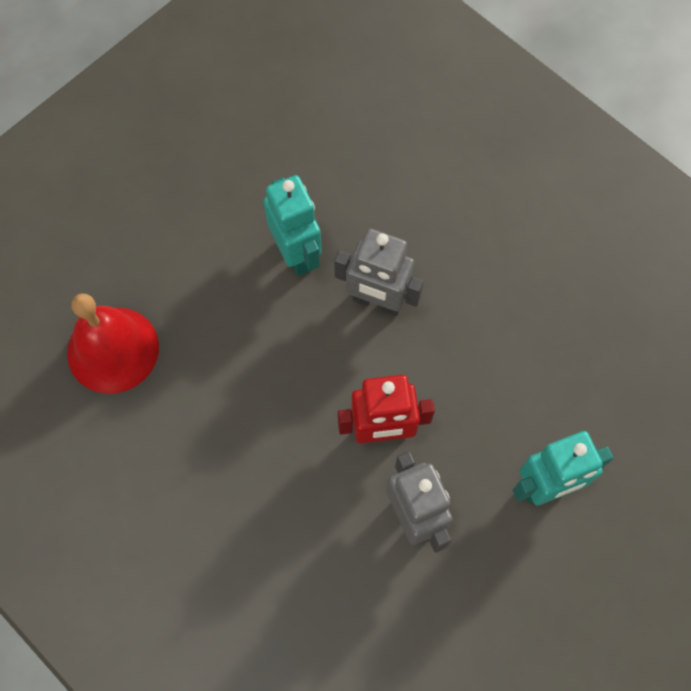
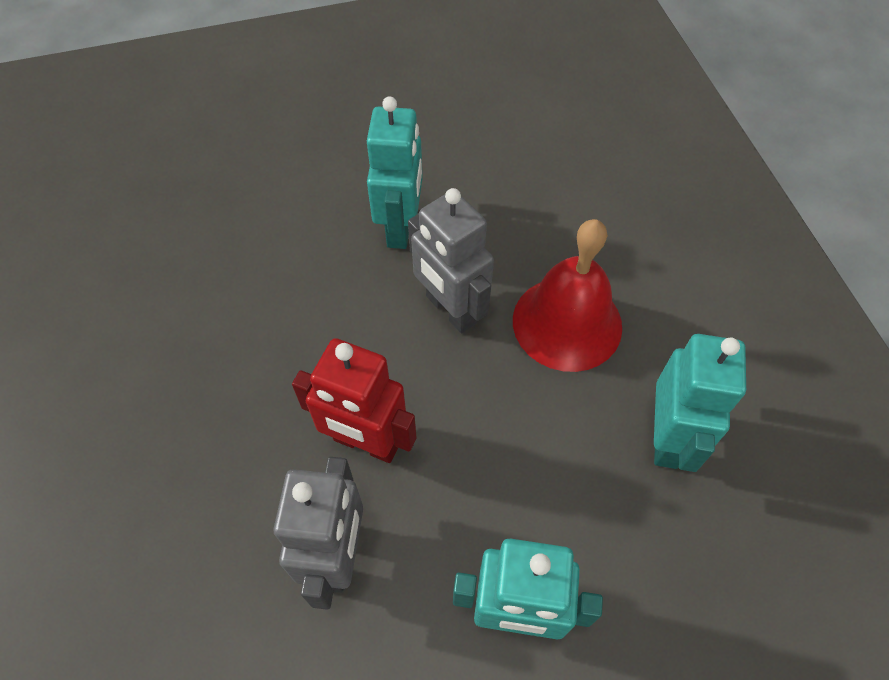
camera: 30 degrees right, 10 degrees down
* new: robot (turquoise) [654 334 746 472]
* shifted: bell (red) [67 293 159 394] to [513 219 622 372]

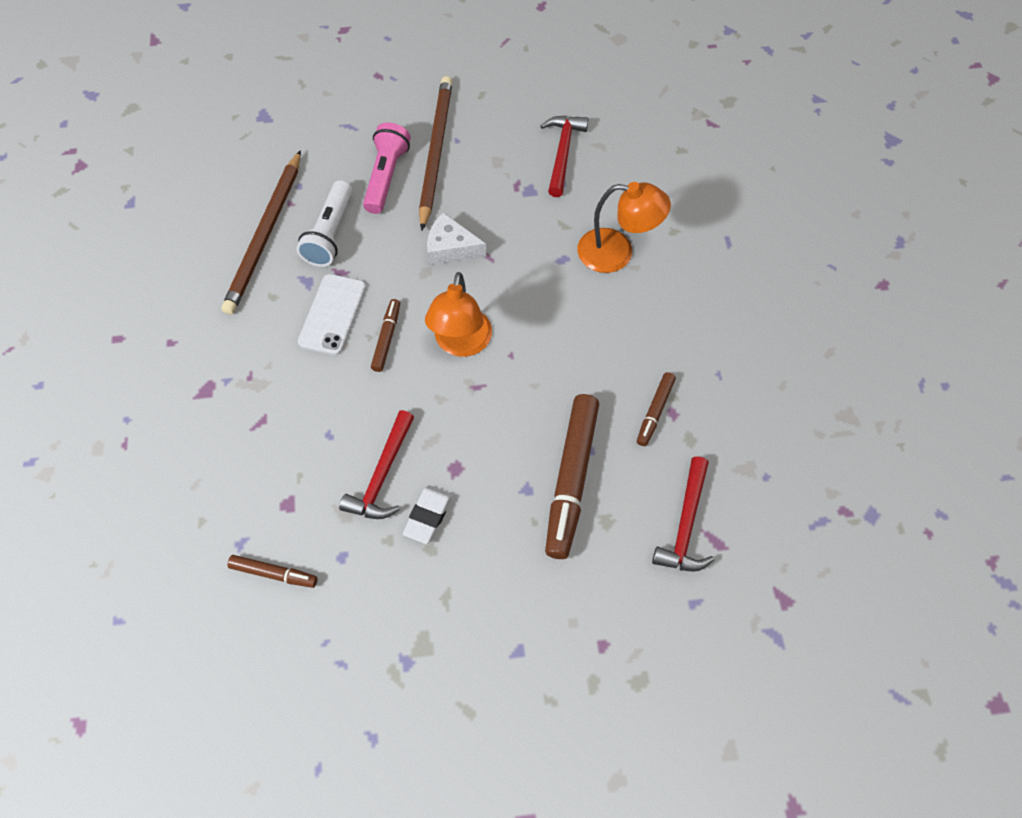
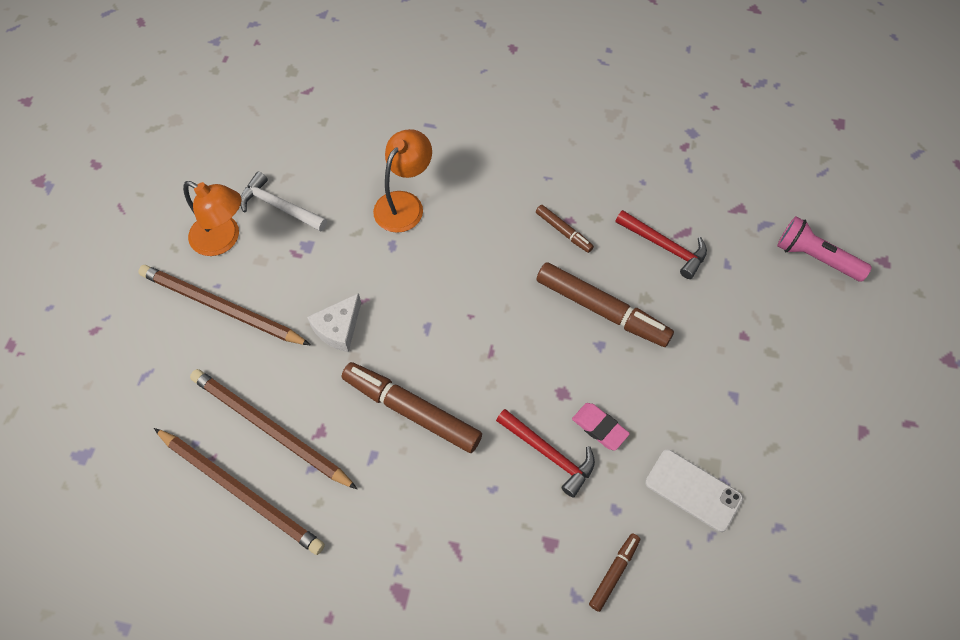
camera: 70 degrees left, 0 degrees up
* shifted: smartphone (white) [298 274 366 355] to [645 450 743 532]
* shifted: pocket torch (rose-pink) [363 122 411 214] to [777 216 872 282]
* shifted: lamp (orange) [425 272 492 357] to [183 181 242 256]
* swapped: pocket torch (white) [297 180 353 267] to wooden pencil (brown) [190 369 357 489]
* repainted: pencil eraser (white) [403 485 452 544] to pencil eraser (rose-pink) [572 403 630 450]
* repainted: hammer (red) [541 116 588 197] to hammer (white) [240 172 327 231]
* scaled: marker pen (brown) [371 299 400 372] = [342 362 482 453] x1.98

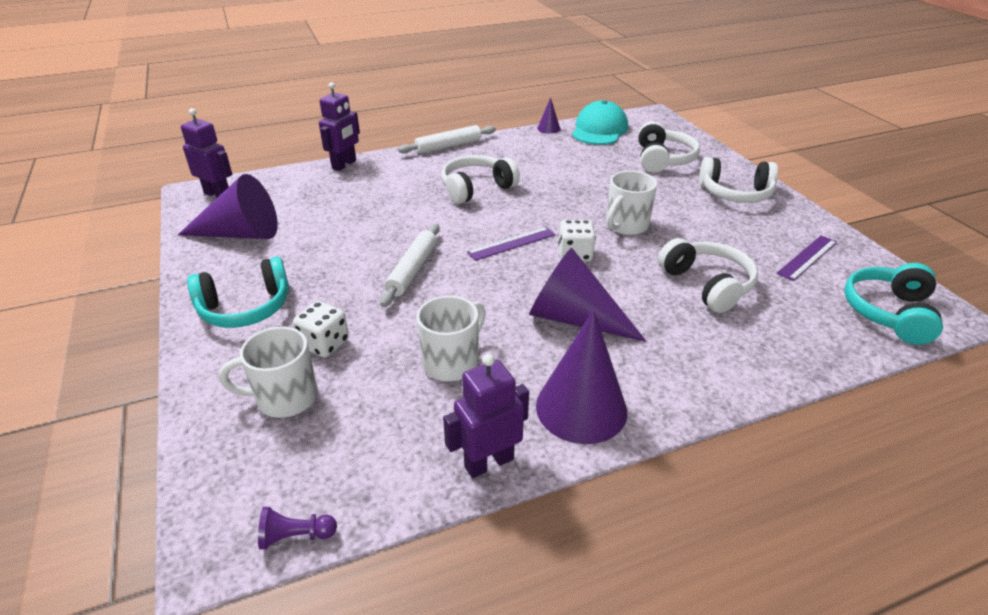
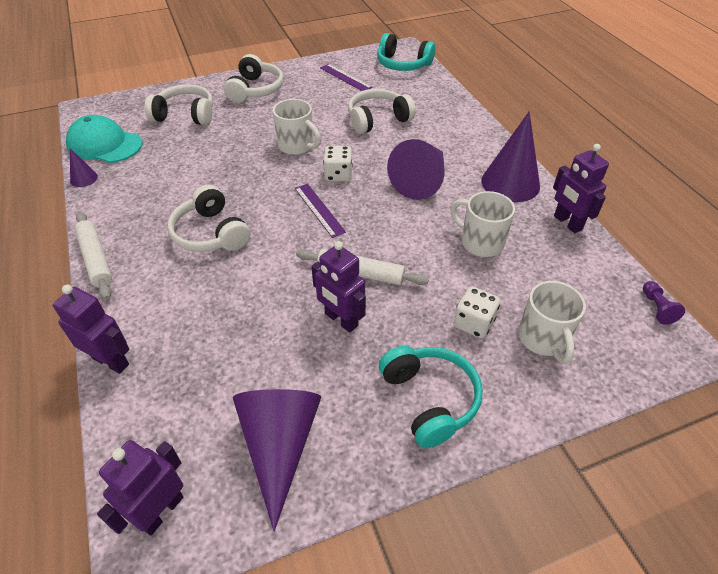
camera: 90 degrees left, 10 degrees up
* new: robot (purple) [311 241 366 333]

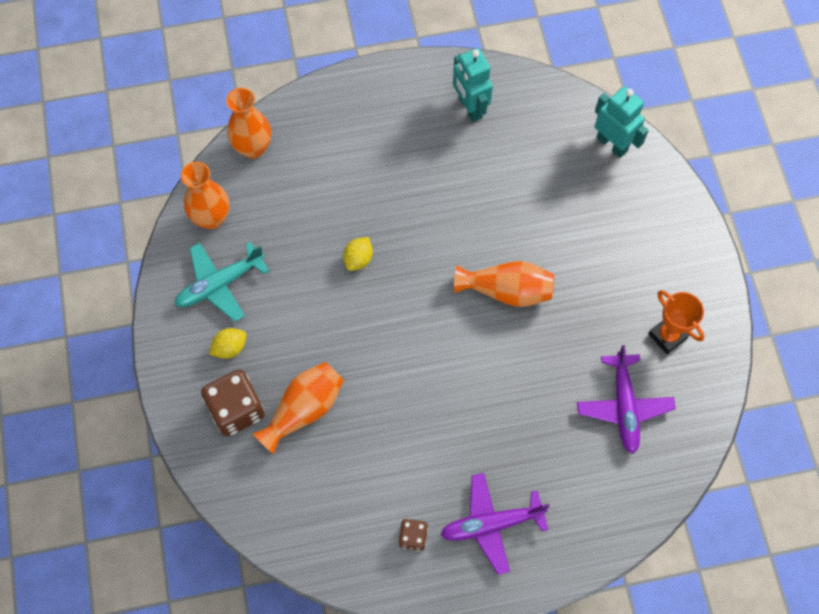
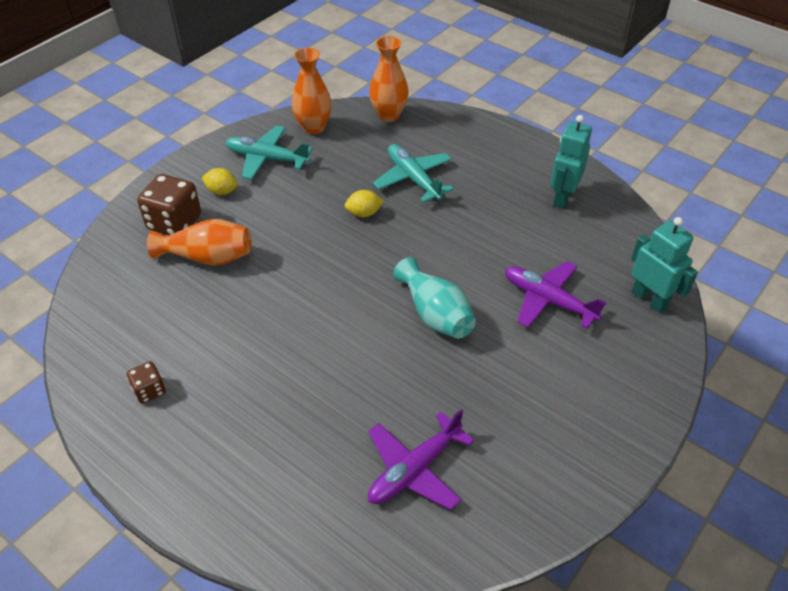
camera: 50 degrees right, 20 degrees down
* gone: trophy (orange) [648 290 704 354]
* new: plane (turquoise) [373 144 453 202]
* shifted: plane (purple) [441 473 550 575] to [505 261 606 329]
* repainted: tall vase (orange) [454 261 554 307] to tall vase (turquoise) [393 257 476 339]
* rotated: robot (turquoise) [595 86 649 158] = [631 217 698 313] 45 degrees counterclockwise

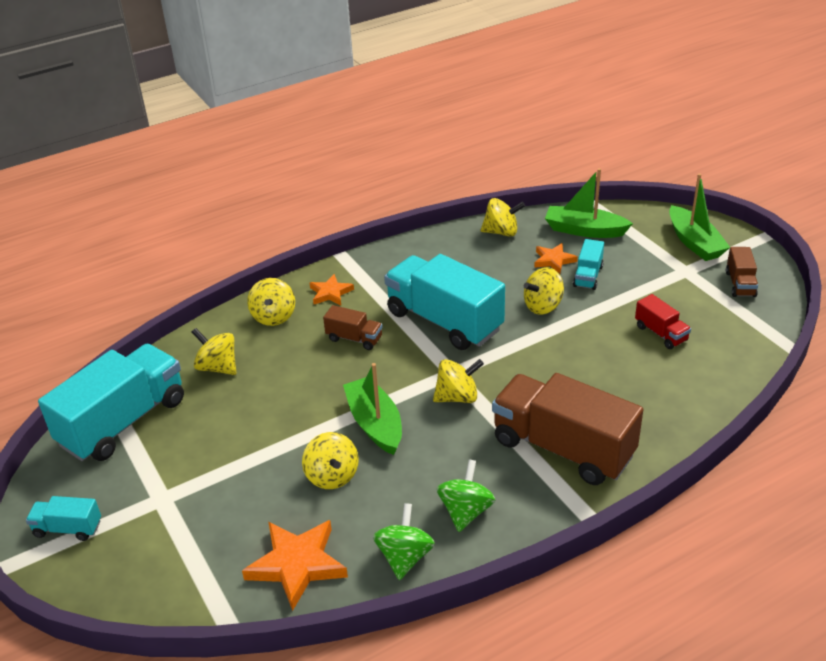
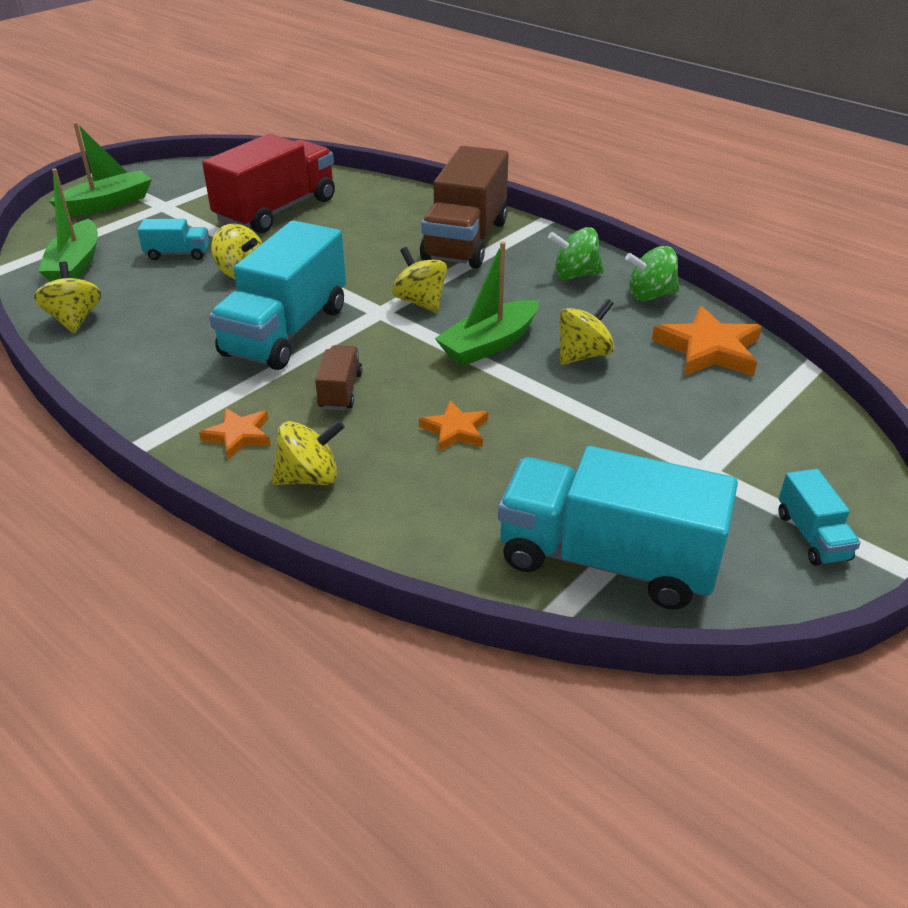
camera: 110 degrees left, 0 degrees up
* gone: spinning top (bright yellow) [192 328 236 375]
* gone: truck (brown) [726 247 758 297]
* shifted: star (orange) [534 243 578 274] to [419 401 488 451]
* scaled: truck (red) [635 294 691 349] = [202 134 335 233] x2.19

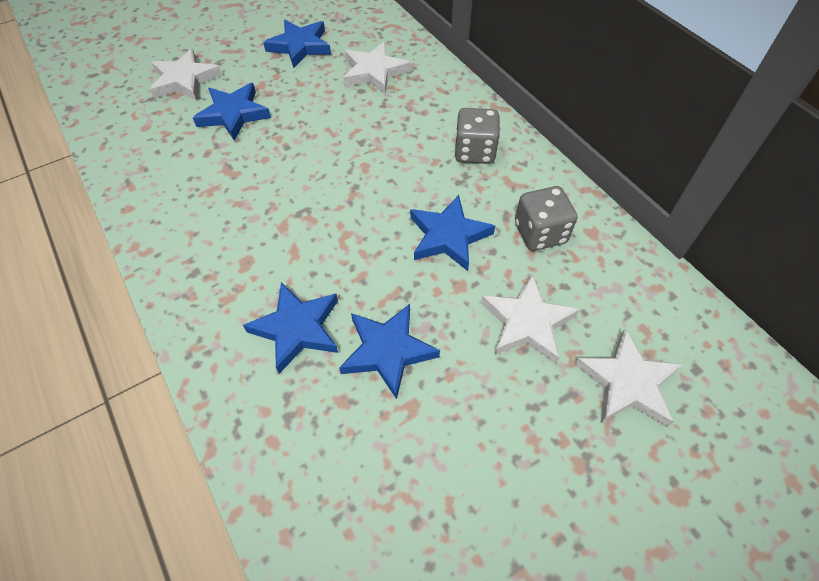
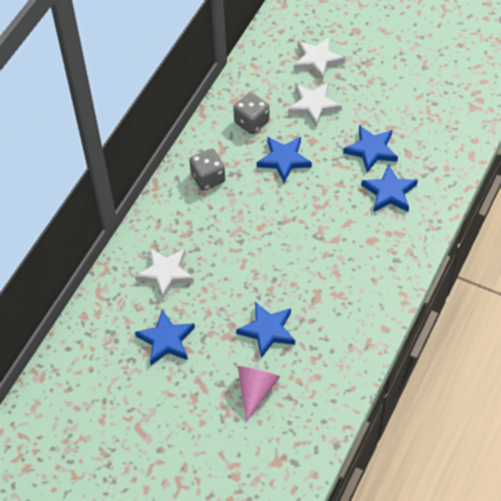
camera: 120 degrees left, 0 degrees up
* swapped: star (white) [150 49 222 101] to solid cone (rose-pink) [238 366 280 422]

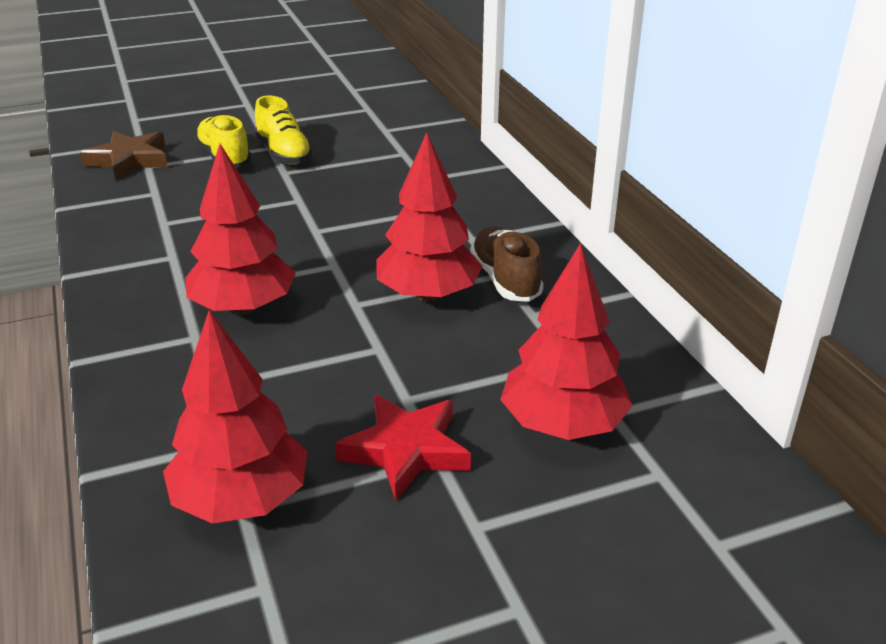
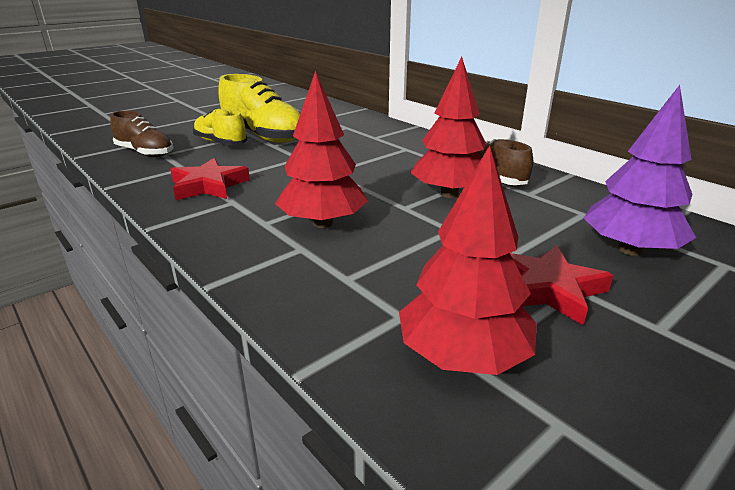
camera: 20 degrees left, 5 degrees down
* new: star (red) [170 158 250 200]
* swapped: star (brown) [80 131 168 180] to shoe (brown) [110 111 173 157]
* repainted: fir tree (red) [500 243 633 440] to fir tree (purple) [584 85 696 256]
* scaled: shoe (bright yellow) [255 95 313 165] = [218 74 300 143] x1.59

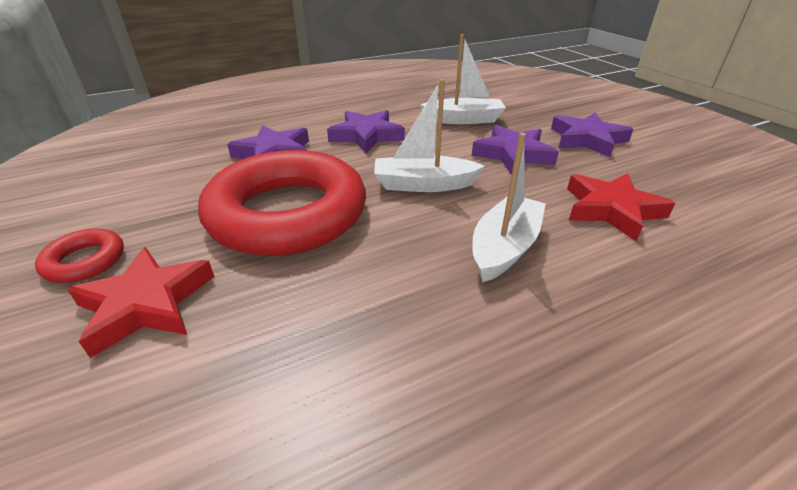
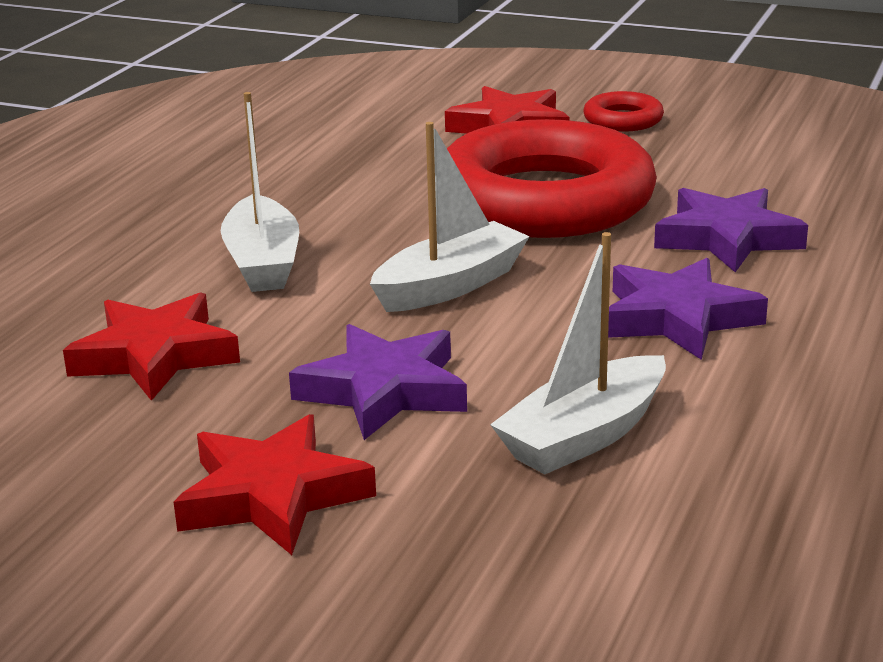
camera: 140 degrees right, 10 degrees down
* repainted: star (purple) [551 112 633 157] to star (red) [174 414 376 555]

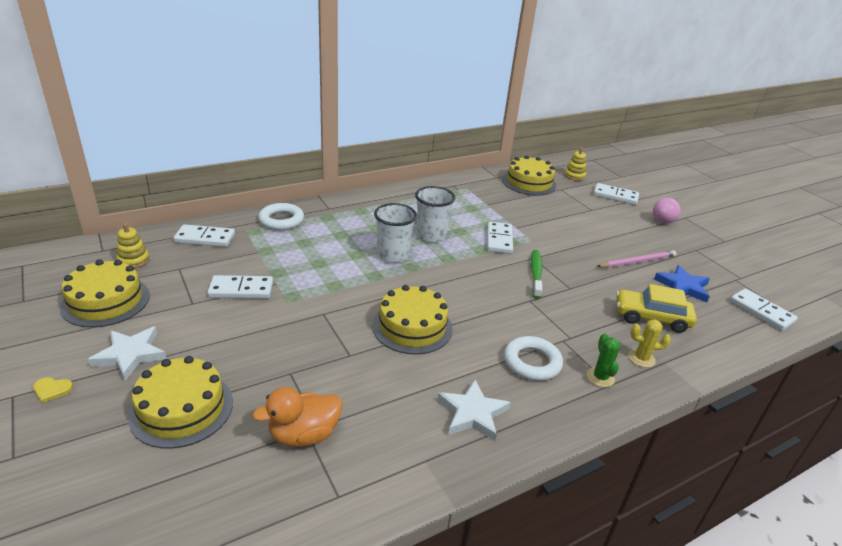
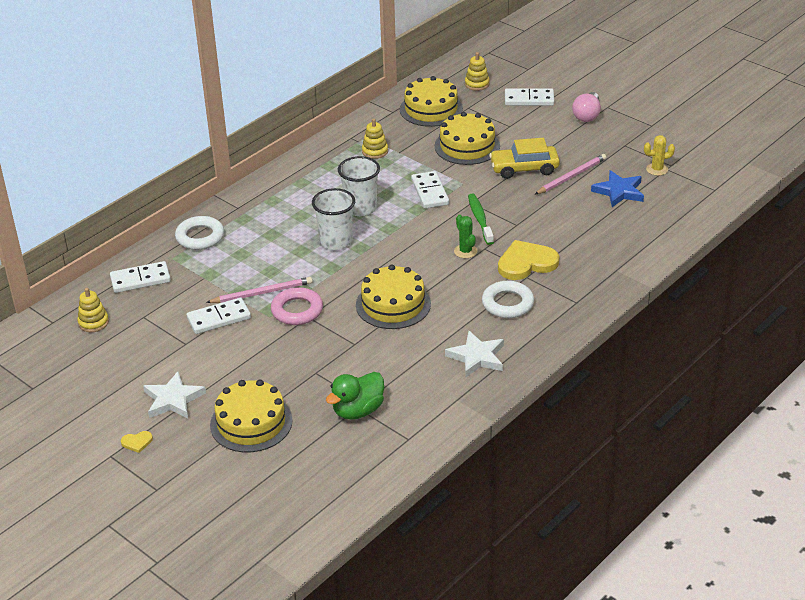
camera: 15 degrees left, 5 degrees up
* gone: domino tile (white) [730 289 798 331]
* new: wooden pencil (rose-pink) [206 277 312 303]
* new: ring (rose-pink) [271 287 323 325]
* new: stacking rings (bright yellow) [362 119 388 159]
* new: heart (bright yellow) [498 240 559 280]
* shifted: cake (bright yellow) [60 259 150 327] to [435 112 500 165]
* shifted: cactus (leaf-green) [587 333 620 387] to [454 215 477 258]
* shifted: automobile (bright yellow) [616 284 697 333] to [489 138 560 179]
* shifted: cactus (bright yellow) [628 319 671 368] to [644 135 675 176]
* repainted: toy duck (orange) [252 387 342 447] to toy duck (leaf-green) [326 372 384 420]

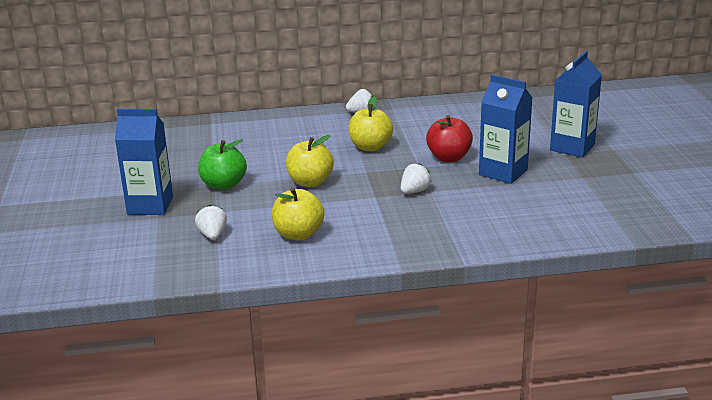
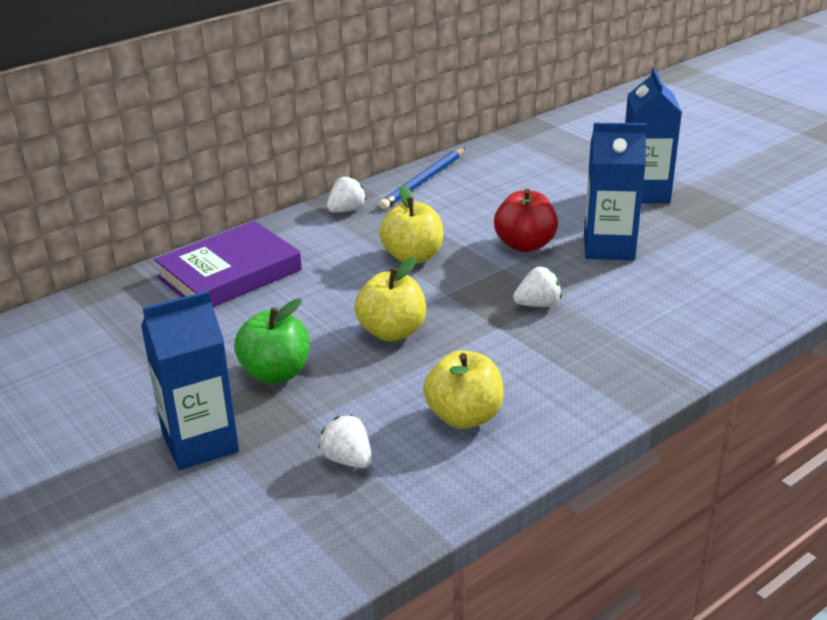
camera: 30 degrees left, 5 degrees up
* new: hardcover (purple) [154 221 302 307]
* new: wooden pencil (royal blue) [379 148 465 209]
* rotated: berry (white) [401 163 432 194] = [513 267 562 307] 60 degrees clockwise

